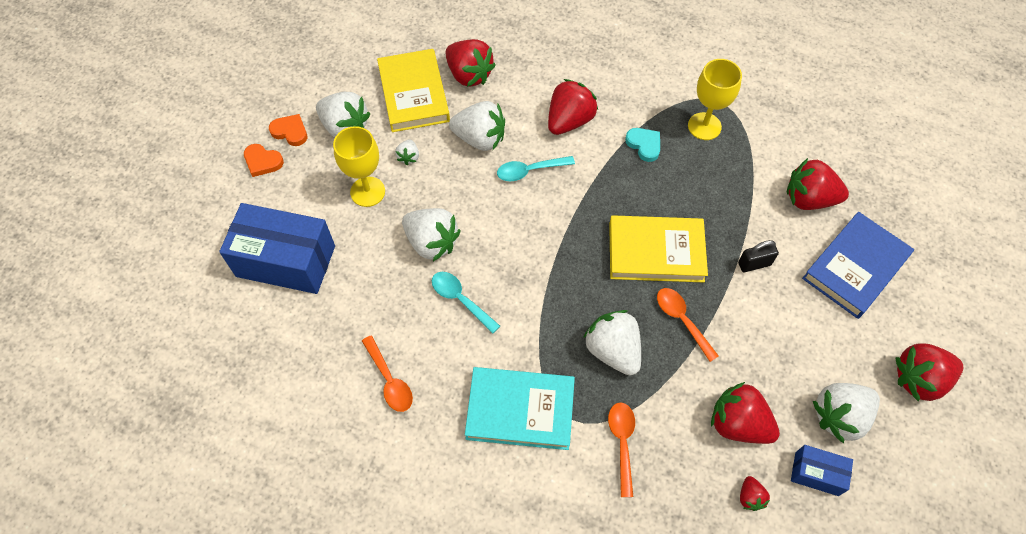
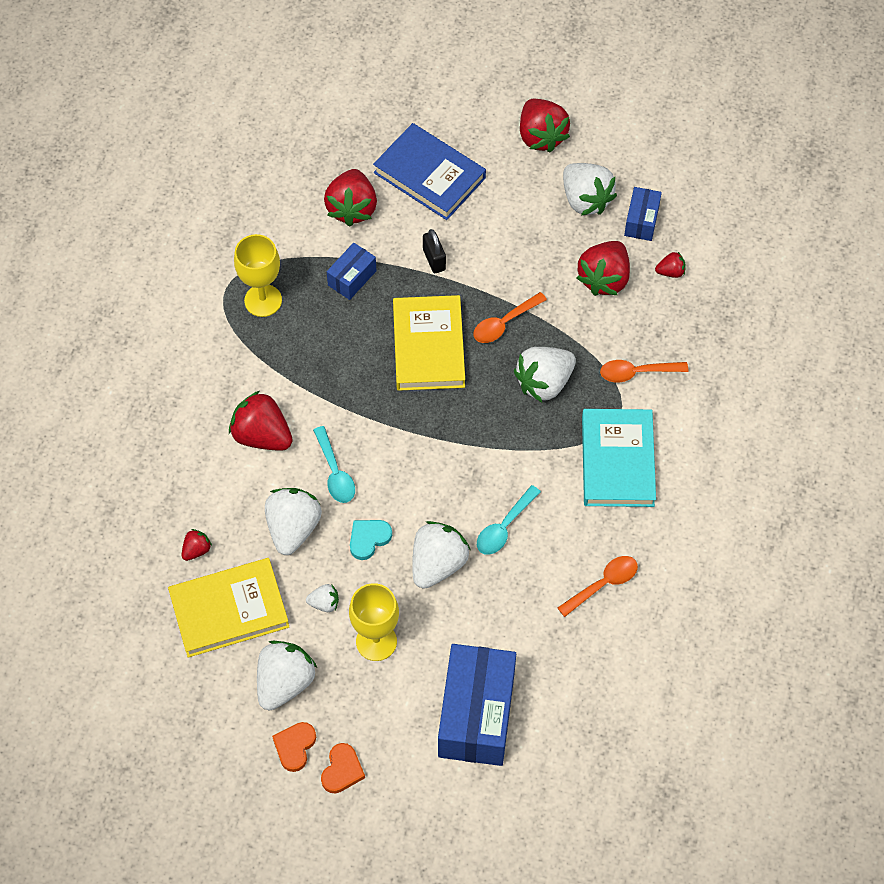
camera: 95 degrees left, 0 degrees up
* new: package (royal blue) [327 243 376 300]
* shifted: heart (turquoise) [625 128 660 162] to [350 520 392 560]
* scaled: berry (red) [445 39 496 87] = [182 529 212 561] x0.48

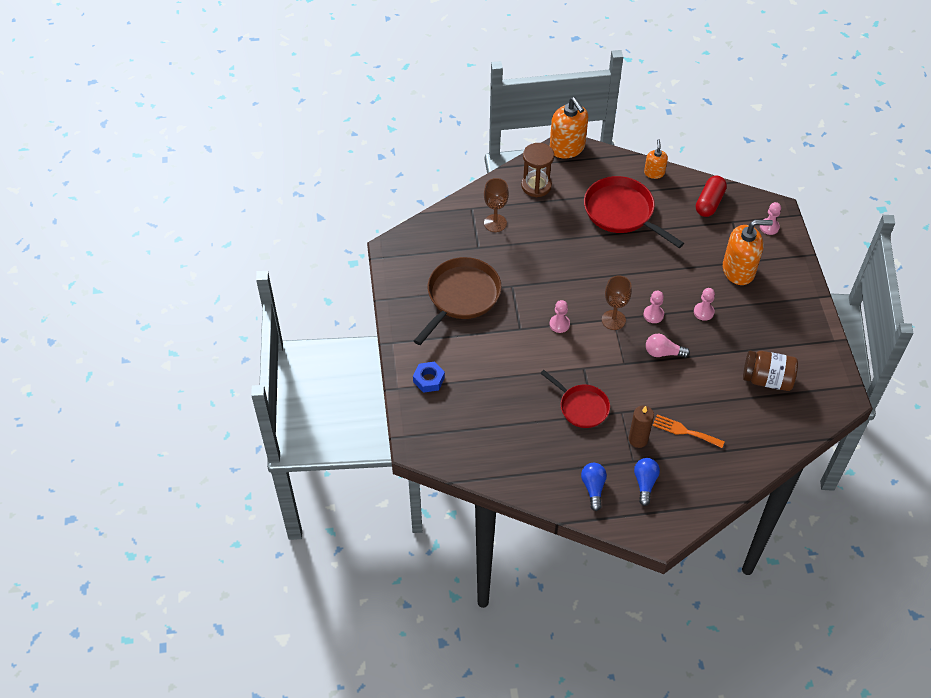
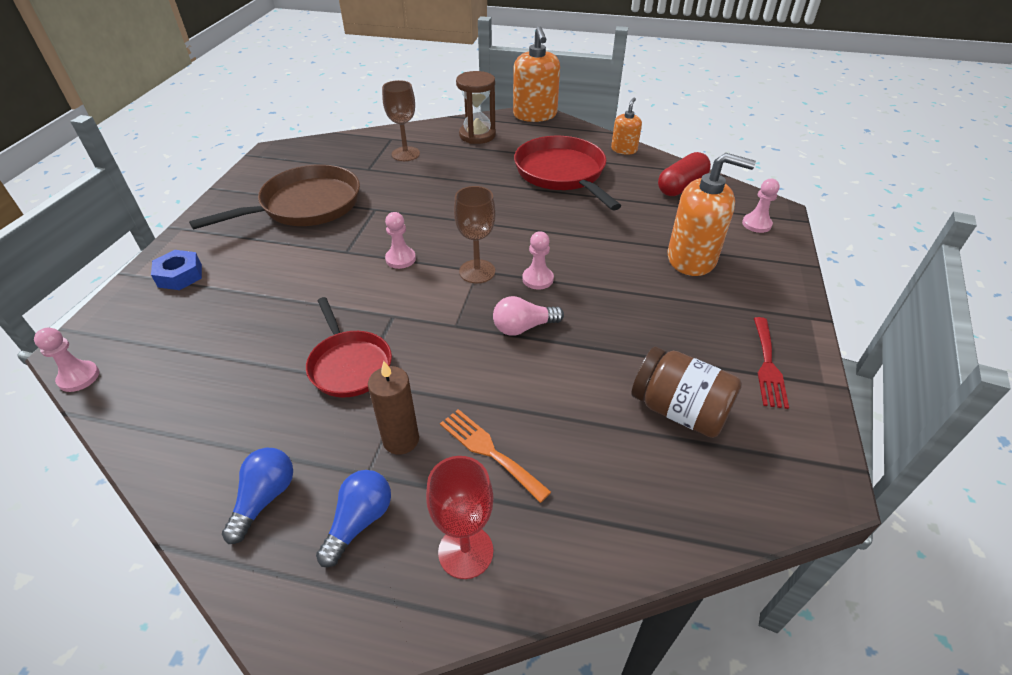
camera: 20 degrees right, 10 degrees down
* new: goblet (red) [426 456 494 579]
* new: dinner fork (red) [754 317 789 409]
* shifted: game pawn (rose-pink) [694 288 715 321] to [34 328 99 392]
* rotated: bulb (rose-pink) [646 334 690 358] = [493 296 564 336] 45 degrees counterclockwise

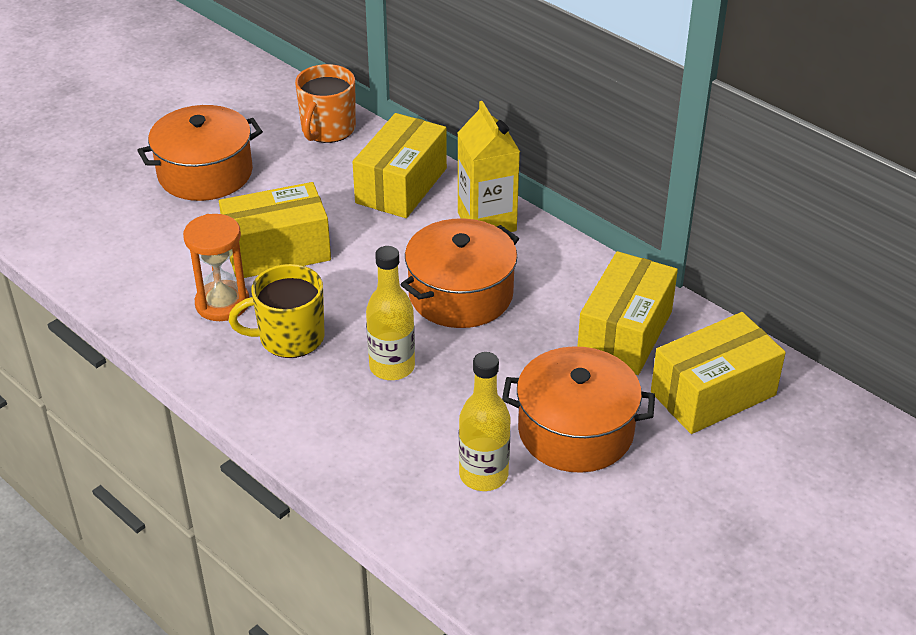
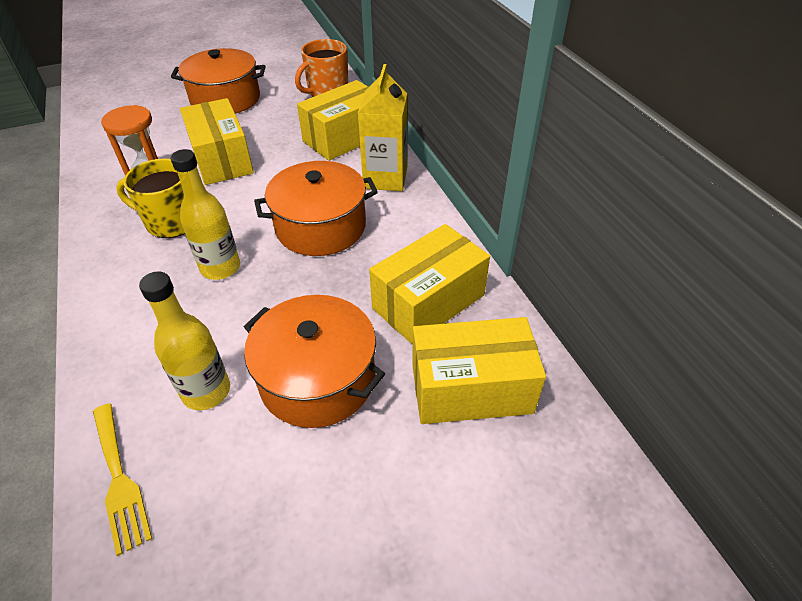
camera: 25 degrees right, 5 degrees up
* new: dinner fork (bright yellow) [93 403 152 556]
* rotated: package (bright yellow) [219 182 331 278] = [180 98 254 185] 60 degrees clockwise

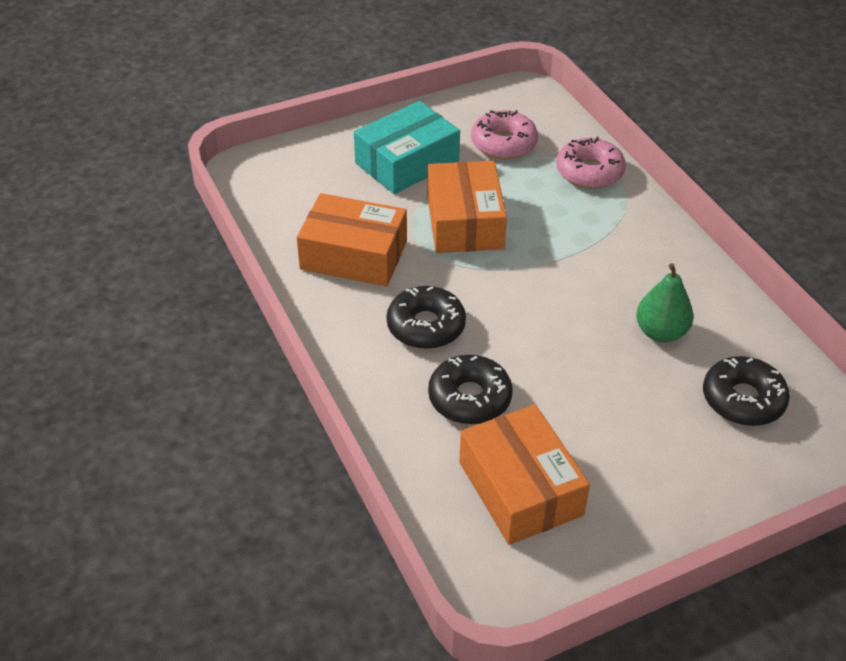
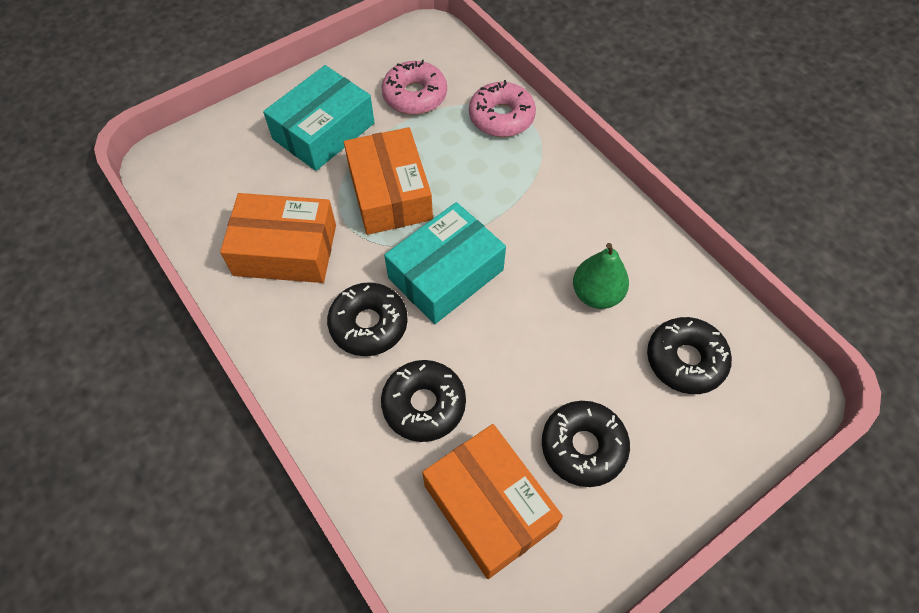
camera: 10 degrees left, 15 degrees up
* new: package (turquoise) [384 202 506 324]
* new: donut (black) [542 401 630 487]

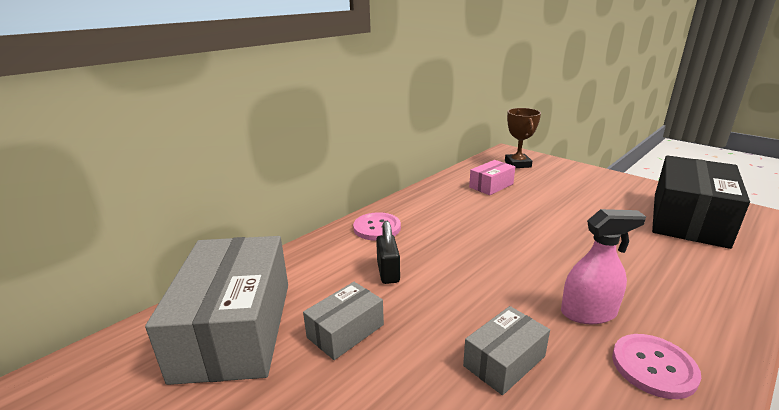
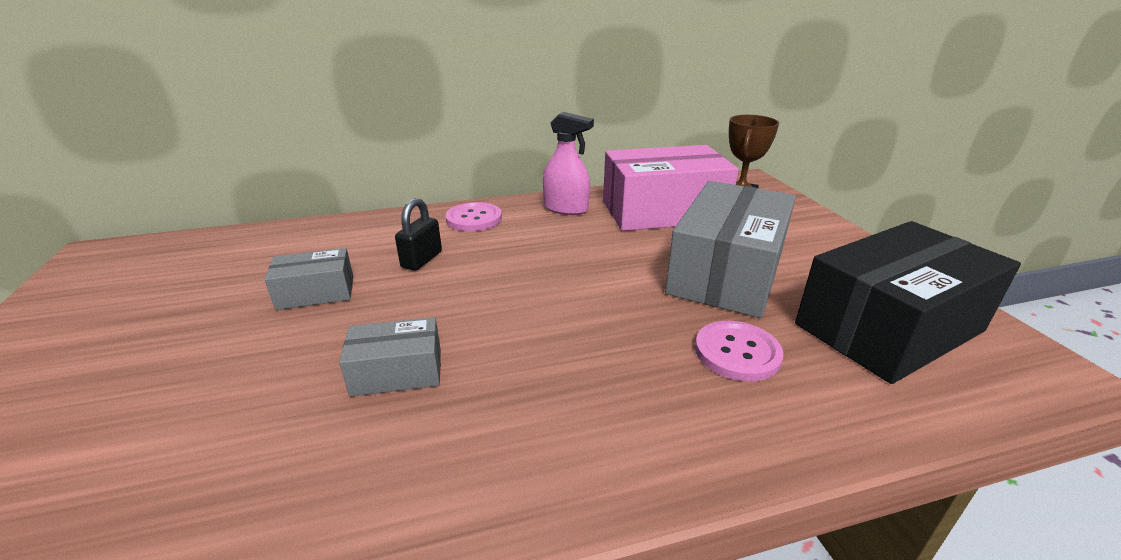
camera: 30 degrees right, 5 degrees up
* shifted: package (ash-grey) [145 236 288 385] to [665 181 796 318]
* shifted: sprayer (rose-pink) [561 209 646 324] to [543 112 594 215]
* shifted: button (rose-pink) [612 334 701 399] to [695 321 783 382]
* scaled: package (rose-pink) [469 160 515 195] = [603 145 739 231] x2.05

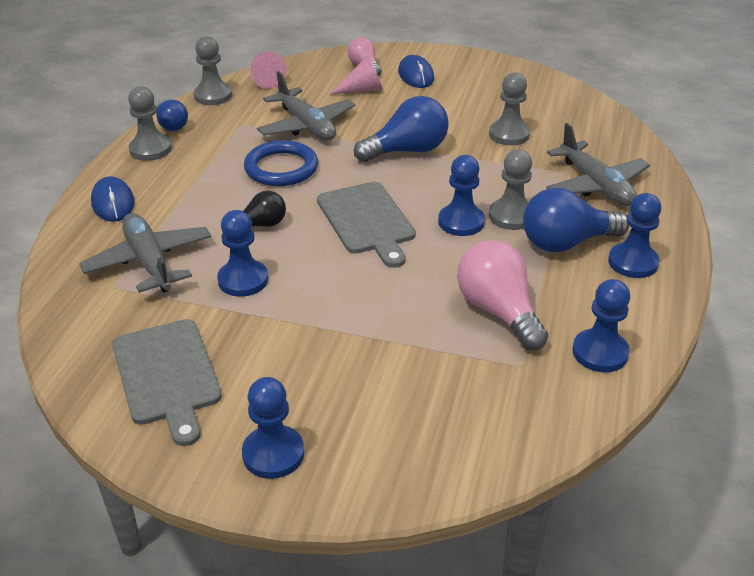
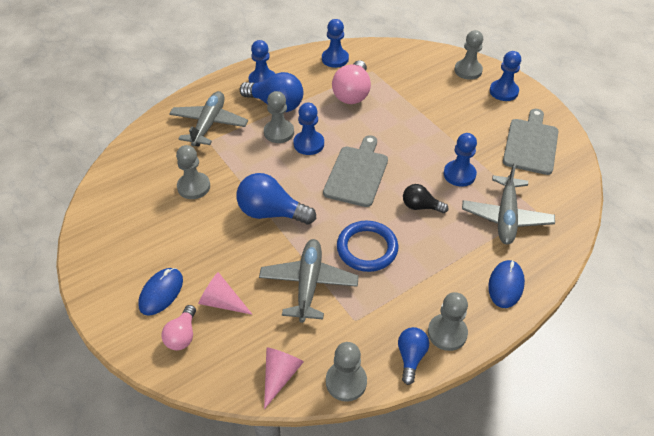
camera: 140 degrees left, 10 degrees up
* new: game pawn (ash-grey) [454 30 483 80]

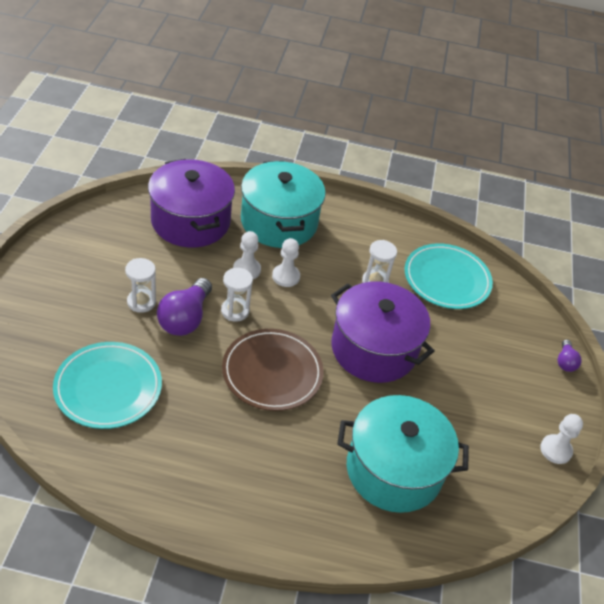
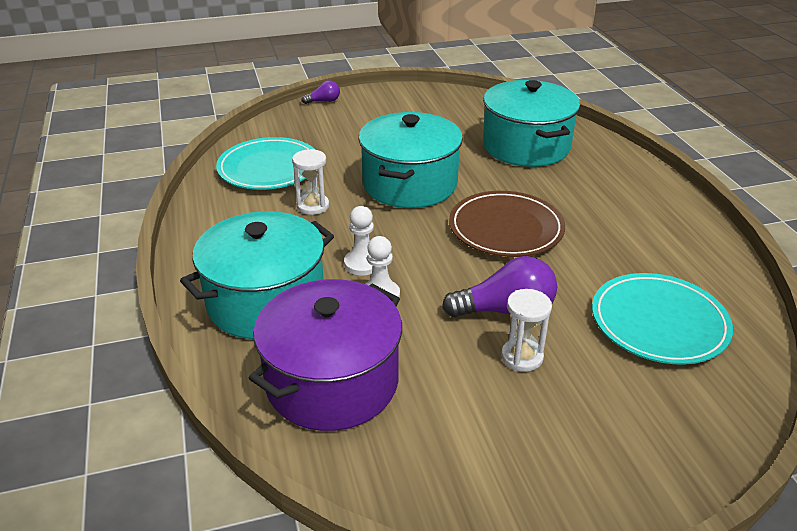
camera: 110 degrees left, 10 degrees down
* gone: sand timer (white) [221 268 253 322]
* gone: game pawn (white) [540 414 583 464]
* repainted: stockpot (purple) [331 282 434 383] to stockpot (turquoise) [358 112 463 208]

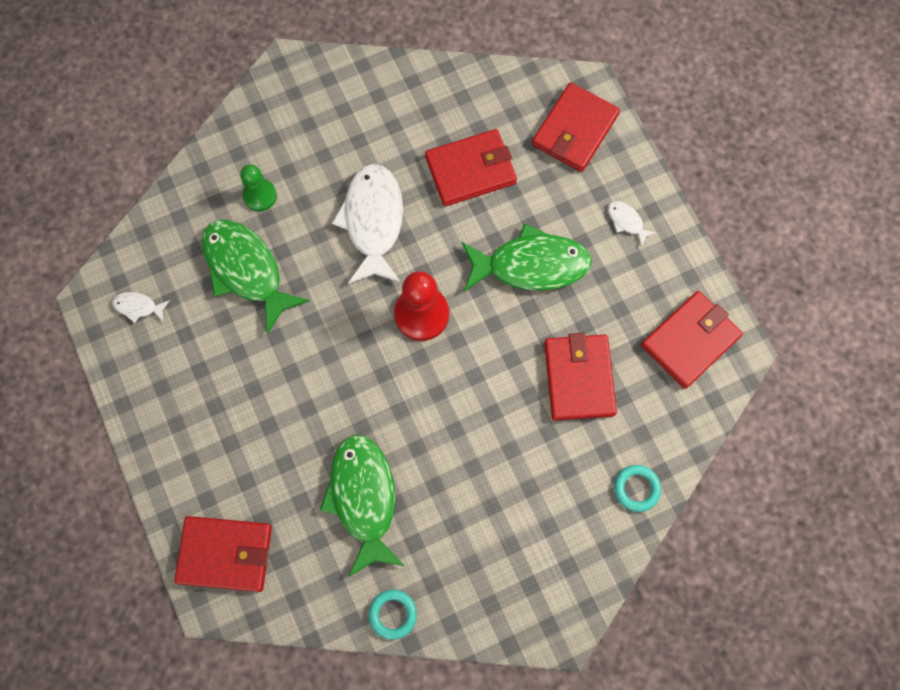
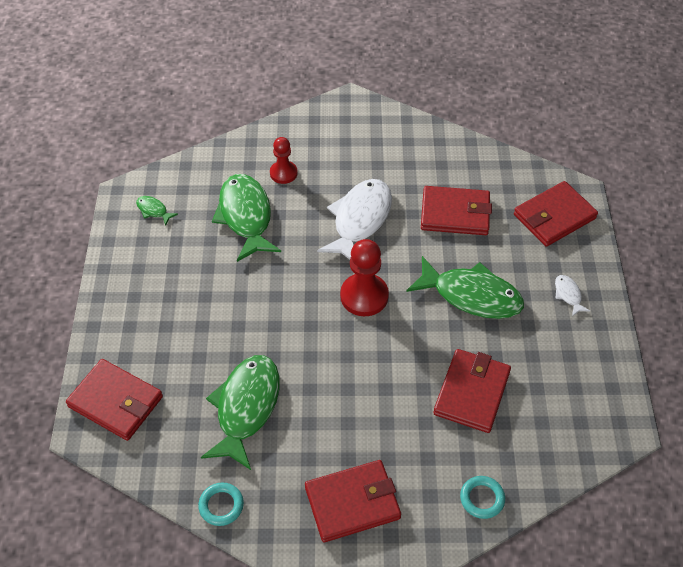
camera: 25 degrees right, 20 degrees down
* shifted: card wallet (red) [641 291 743 389] to [305 460 401 542]
* repainted: toy fish (white) [112 292 169 323] to toy fish (leaf-green) [136 196 178 226]
* repainted: game pawn (leaf-green) [240 164 277 212] to game pawn (red) [270 137 298 184]

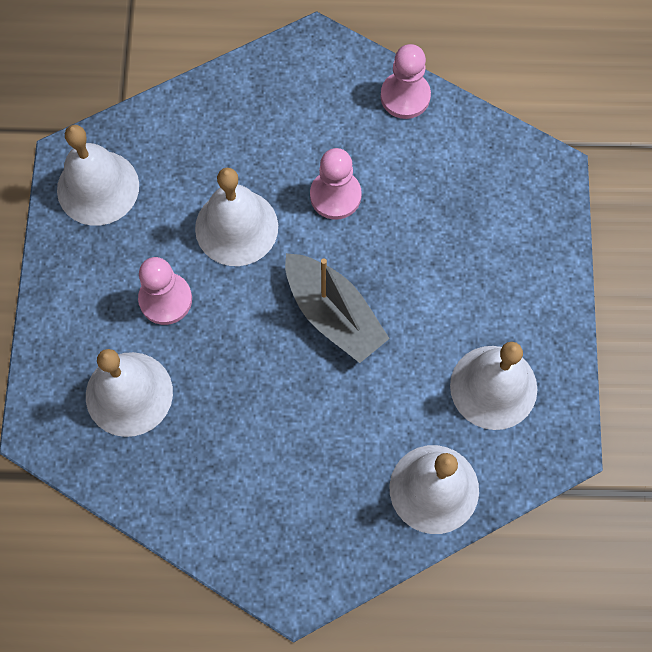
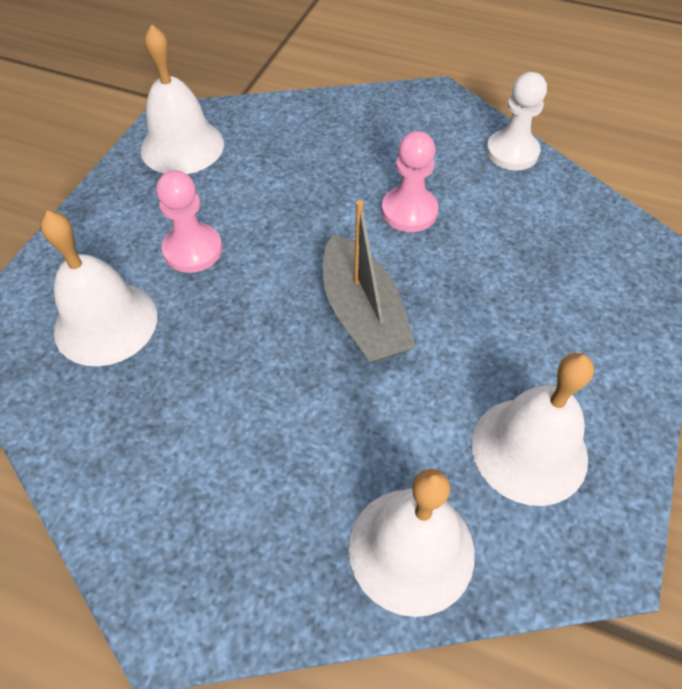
camera: 20 degrees right, 15 degrees down
* gone: bell (white) [195 168 278 266]
* repainted: game pawn (rose-pink) [381 44 431 119] to game pawn (white) [486 72 547 170]

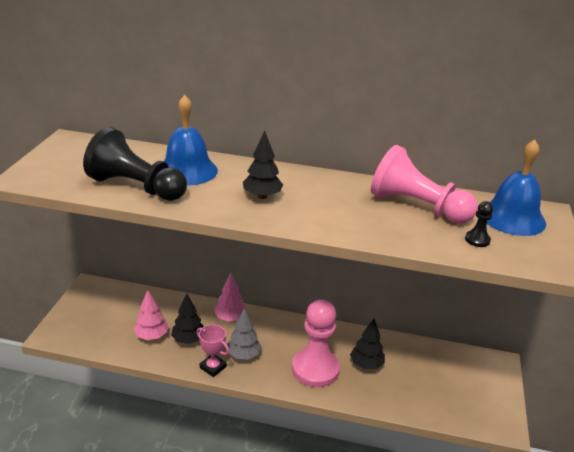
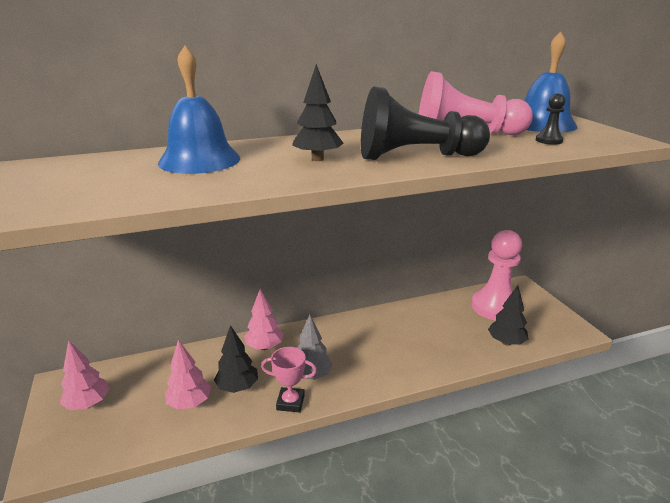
camera: 30 degrees left, 5 degrees down
* new: fir tree (rose-pink) [60 340 110 410]
* shifted: game pawn (black) [83 127 187 201] to [361 87 490 160]
* shifted: game pawn (rose-pink) [292 299 340 387] to [472 230 522 320]
* shifted: fir tree (black) [350 319 385 369] to [488 285 528 346]

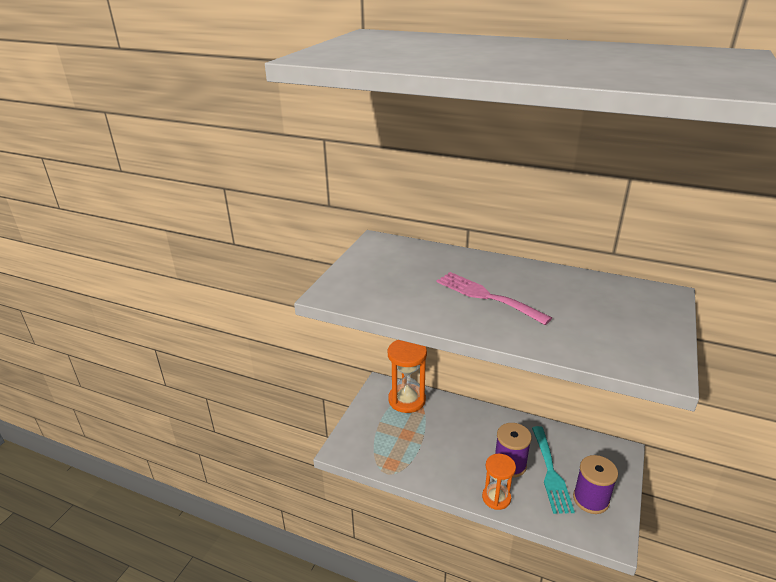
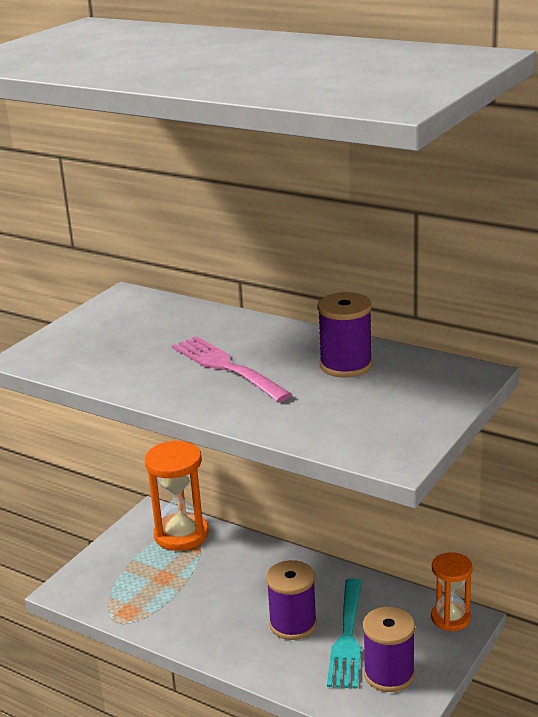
camera: 10 degrees right, 5 degrees down
* new: bobbin (purple) [317 292 373 377]
* shifted: sand timer (orange) [482 454 516 510] to [431 552 473 631]

